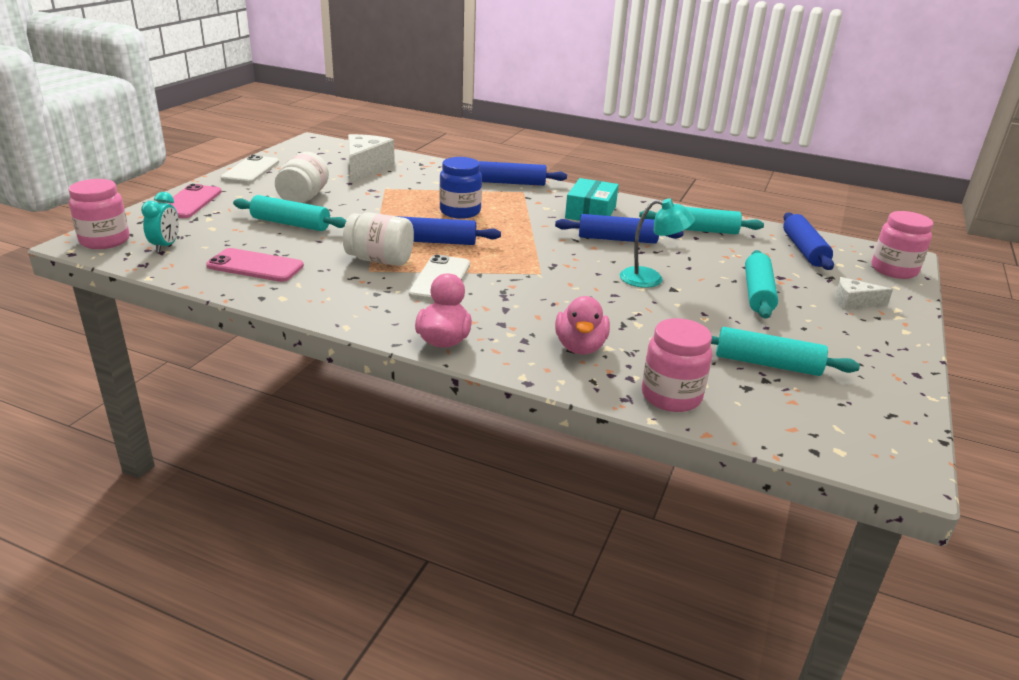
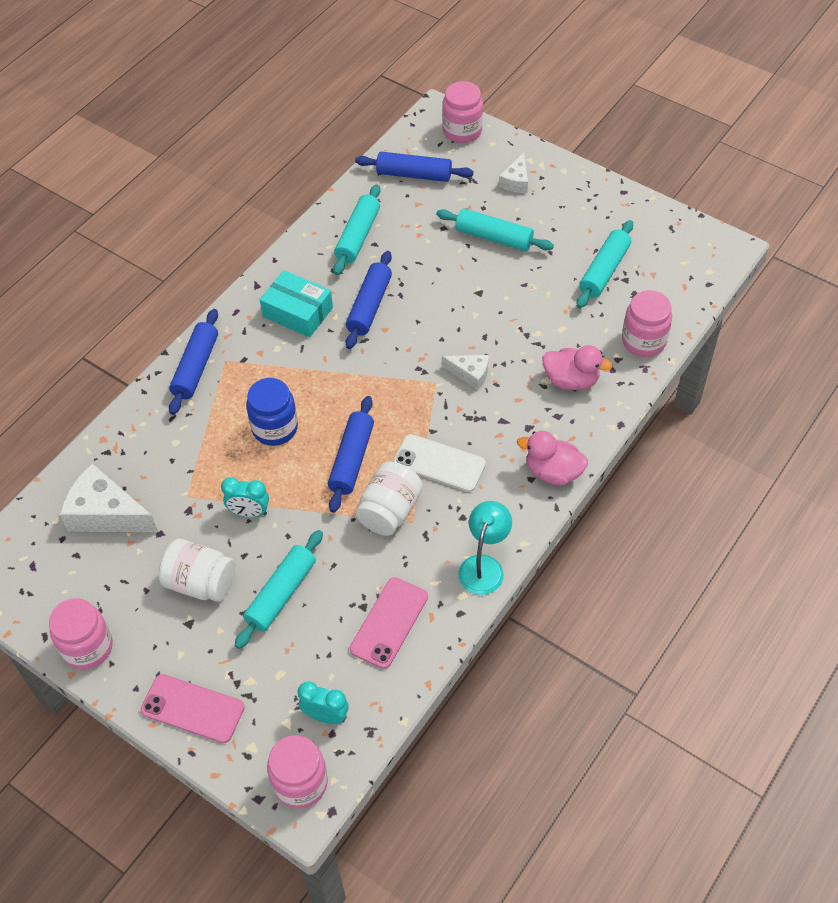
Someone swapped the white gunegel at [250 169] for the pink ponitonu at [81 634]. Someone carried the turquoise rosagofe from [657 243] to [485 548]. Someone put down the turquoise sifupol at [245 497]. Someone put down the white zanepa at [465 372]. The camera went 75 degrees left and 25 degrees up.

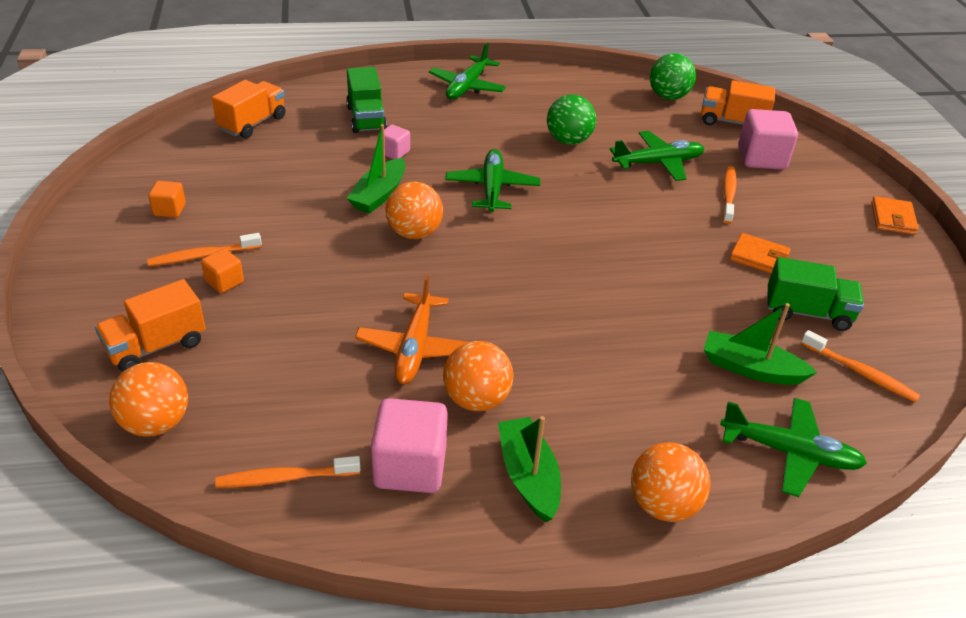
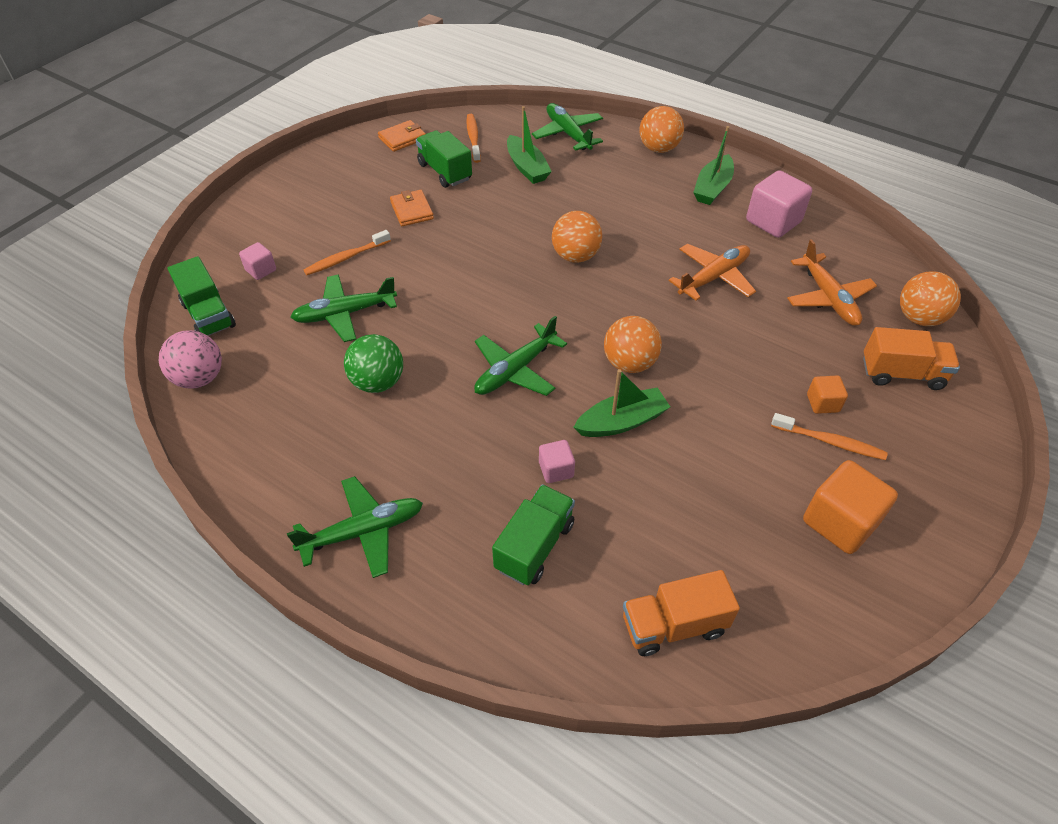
Someone scaled the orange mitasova at [167 199] by 1.87. Someone took away the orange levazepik at [288 472]. Someone carried the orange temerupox from [478 376] to [577 237]. Someone rotated the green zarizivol at [657 156] by 45 degrees counterclockwise. Someone repainted the green temerupox at [673 76], which became the pink temerupox at [190 359]. Someone repainted the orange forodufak at [738 102], which became the green forodufak at [202 296]. Someone scaled the pink mitasova at [768 139] by 0.53. Someone carried the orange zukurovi from [895 215] to [402 136]. Someone put down the orange zarizivol at [832 282]. The camera went 135 degrees left and 10 degrees up.

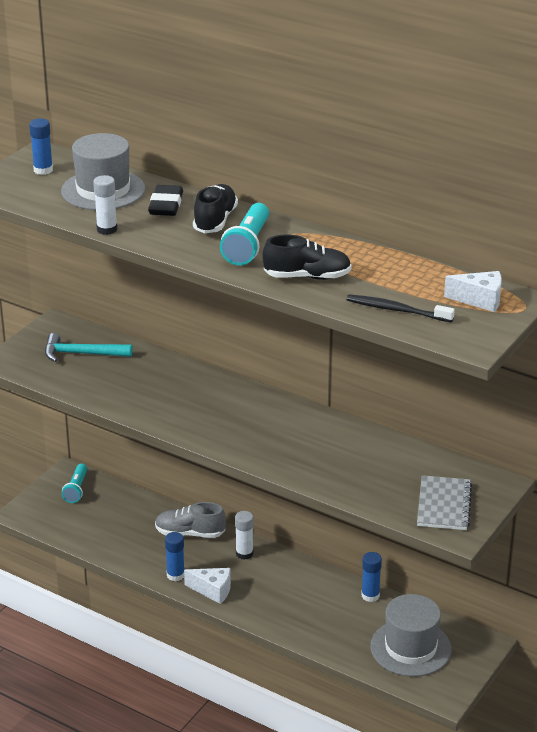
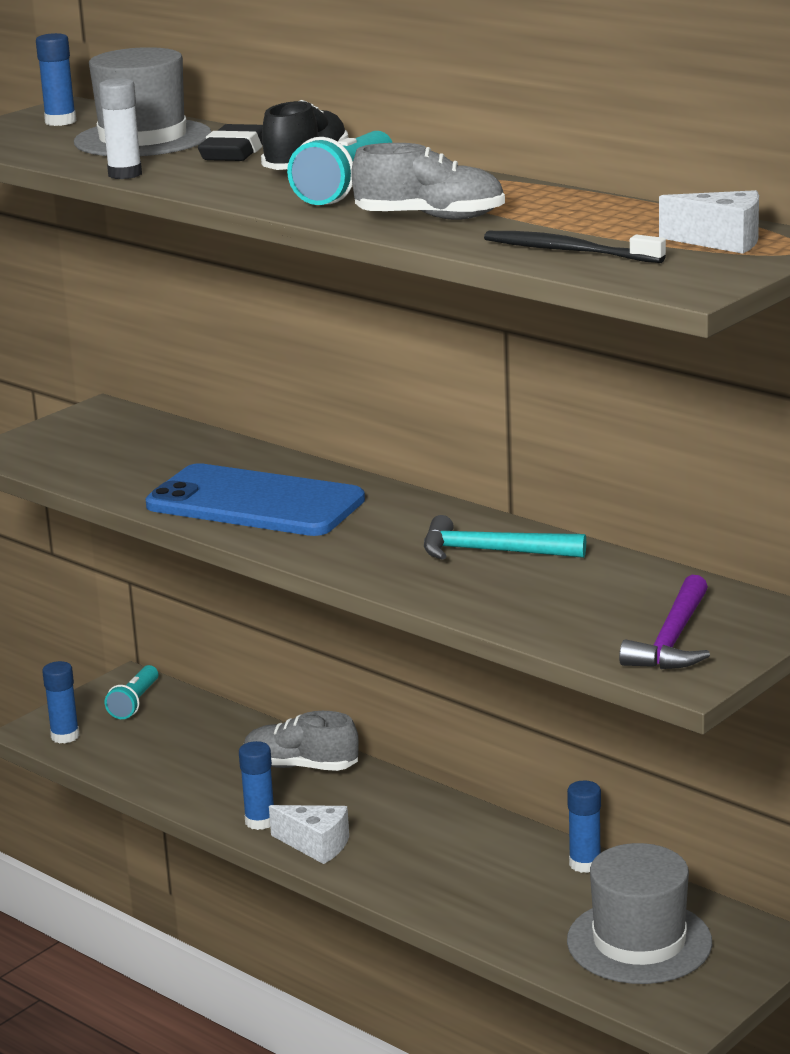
Someone carried the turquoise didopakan from [88 347] to [505 537]. Someone took away the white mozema at [244 535]. Someone repainted the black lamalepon at [307 257], which became the grey lamalepon at [428 181]. Someone swapped the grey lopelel at [444 502] for the purple didopakan at [664 622]. Someone put down the blue mozema at [61 702]. Someone put down the blue gunegel at [255 499]. The camera went 10 degrees right and 10 degrees down.

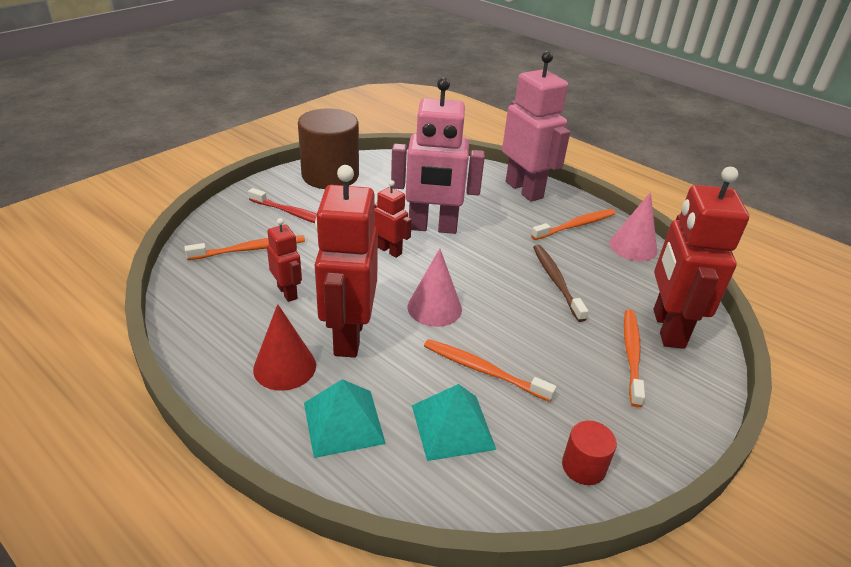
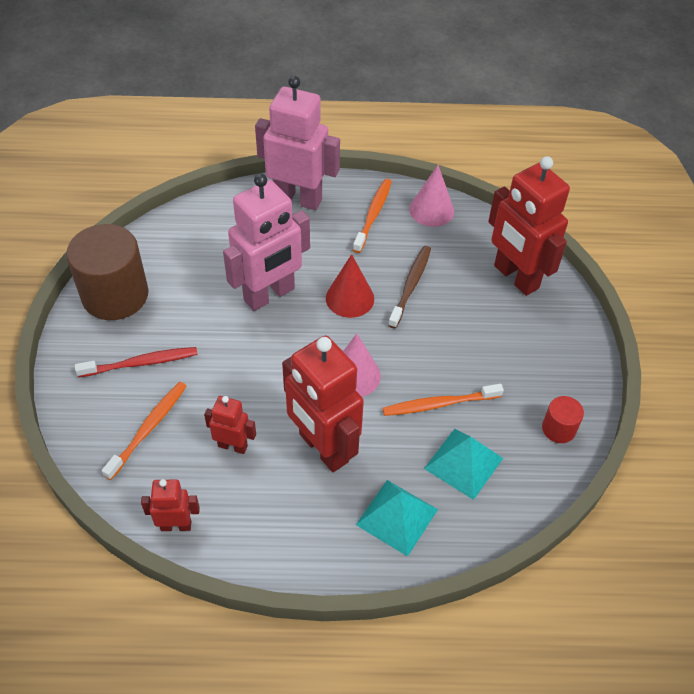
Someone carried the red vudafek from [284 347] to [350 286]. Someone carried the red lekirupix from [393 219] to [170 505]. Someone rotated the brown levazepik at [560 283] by 75 degrees clockwise. Someone took away the orange levazepik at [634 358]. The camera went 40 degrees left and 15 degrees up.

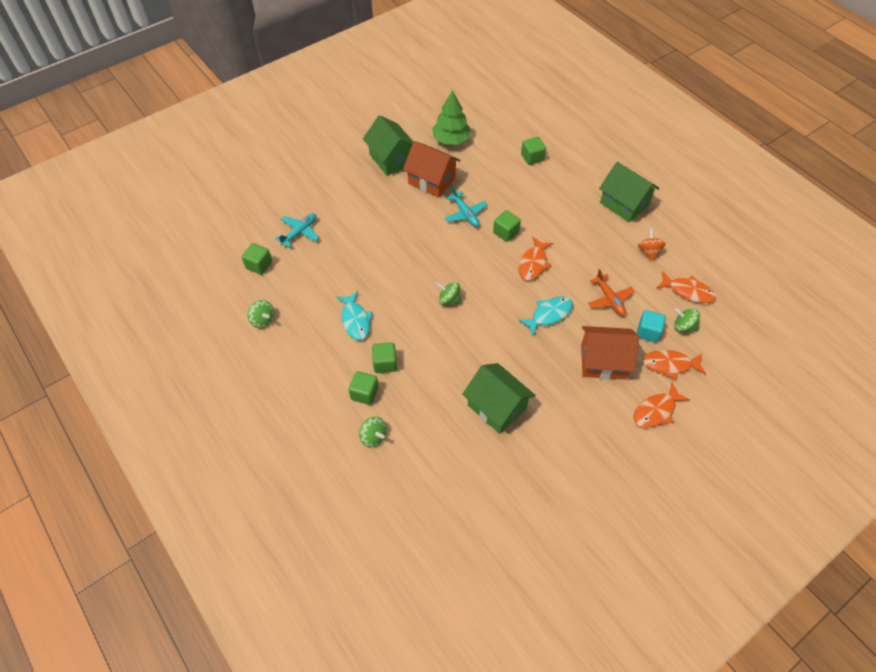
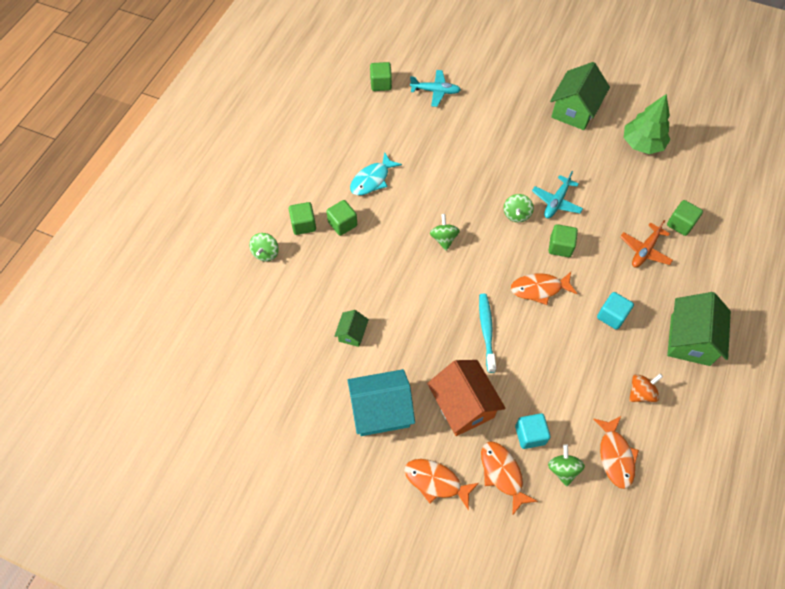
Someone carried the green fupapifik from [261 314] to [519 208]. Someone took away the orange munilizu at [431 169]. Someone scaled the green munilizu at [498 398] by 0.51. Someone swapped the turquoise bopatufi at [545 316] for the turquoise levazepik at [487 333]. Someone carried the orange zarizivol from [611 292] to [646 244]. Someone put down the turquoise munilizu at [381 402]. Someone put down the turquoise mitasova at [615 311]. The camera went 60 degrees right and 5 degrees up.

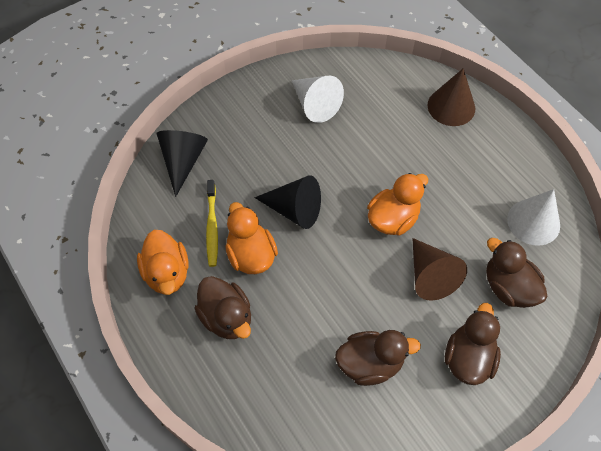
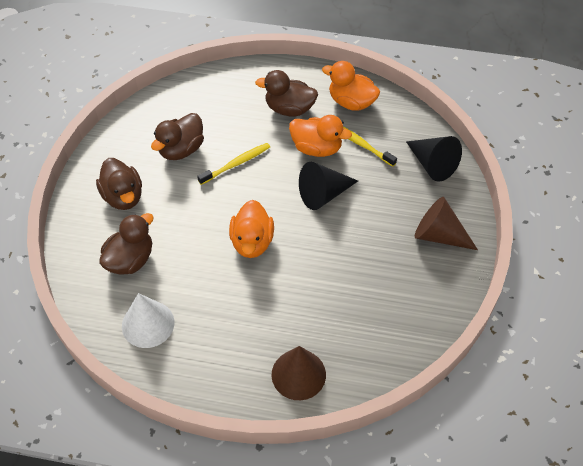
Someone took away the white vudafek at [318 99]. Someone carried the brown vudafek from [439 269] to [446 223]. Someone rotated the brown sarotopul at [516 273] by 60 degrees counterclockwise. Someone put down the yellow levazepik at [233 164]. The camera went 135 degrees right and 5 degrees down.

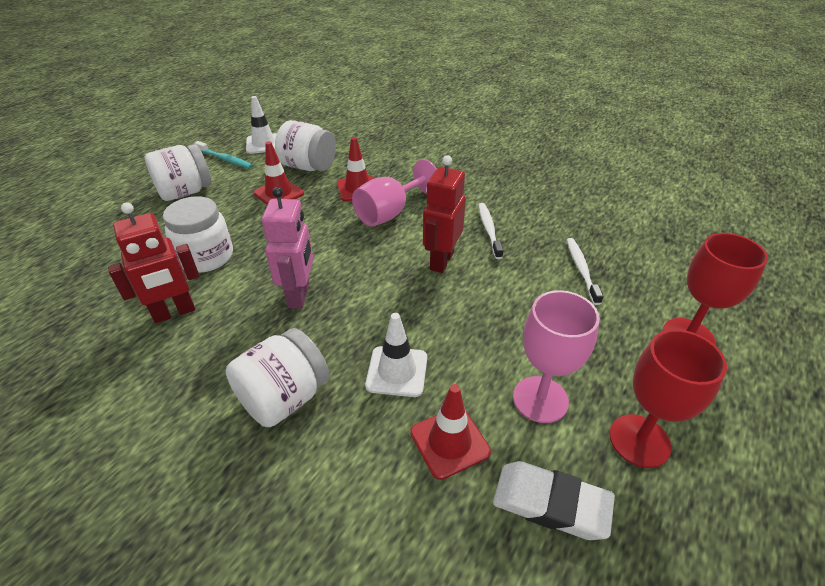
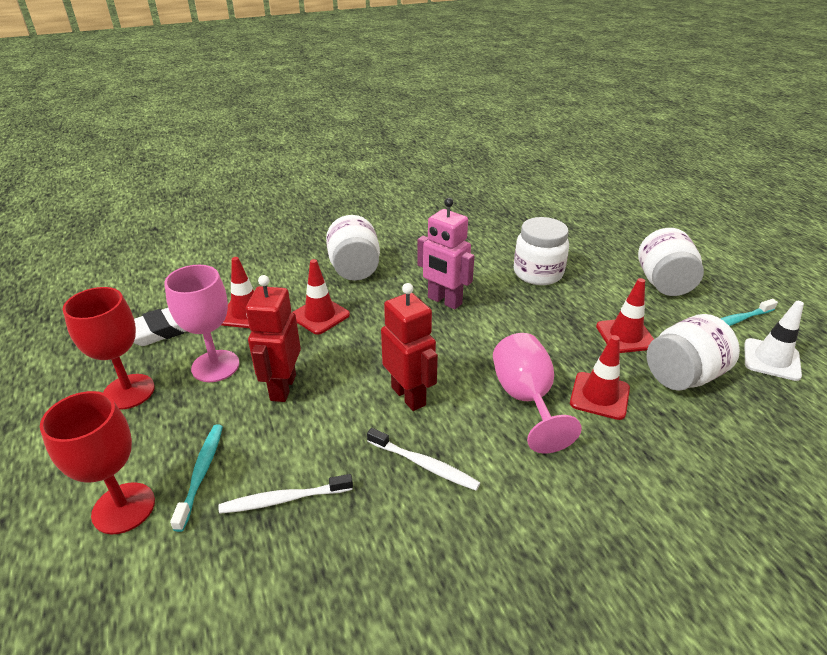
Someone carried the red lekirupix from [154 262] to [273 338]. Someone repainted the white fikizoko at [396 355], which became the red fikizoko at [321 296]. Someone rotated the white levazepik at [585 271] by 135 degrees clockwise. Someone put down the turquoise levazepik at [196 478]. The camera went 125 degrees right and 5 degrees down.

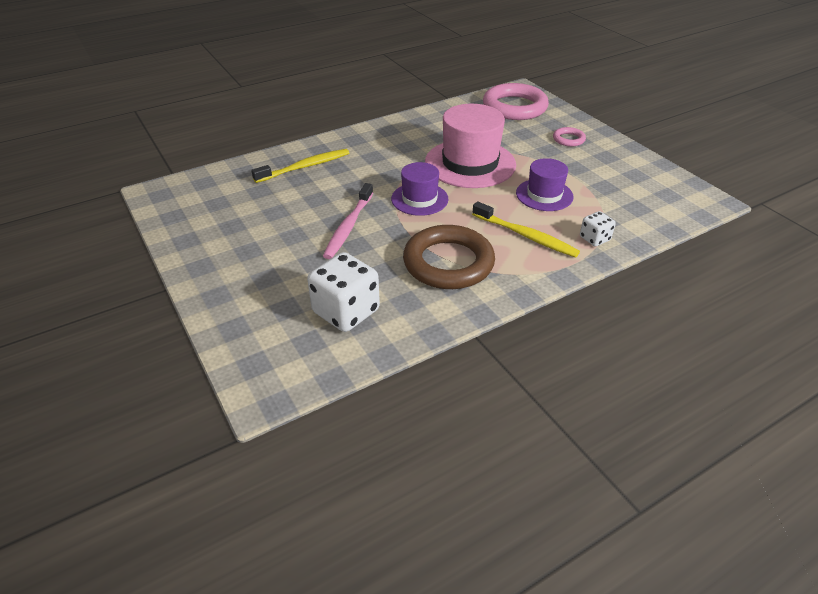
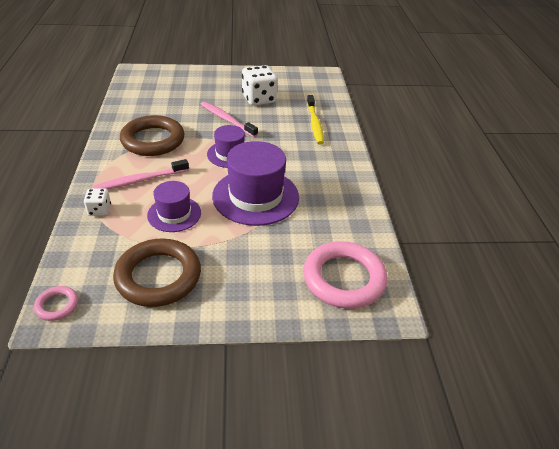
Someone carried the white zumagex from [343 292] to [259 85]. Someone repainted the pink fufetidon at [470 146], which became the purple fufetidon at [255 183]. Someone repainted the yellow levazepik at [526 229], which became the pink levazepik at [141 174]. Someone carried the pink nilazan from [569 137] to [56 303]. Someone put down the brown nilazan at [157 272]. The camera went 115 degrees right and 0 degrees up.

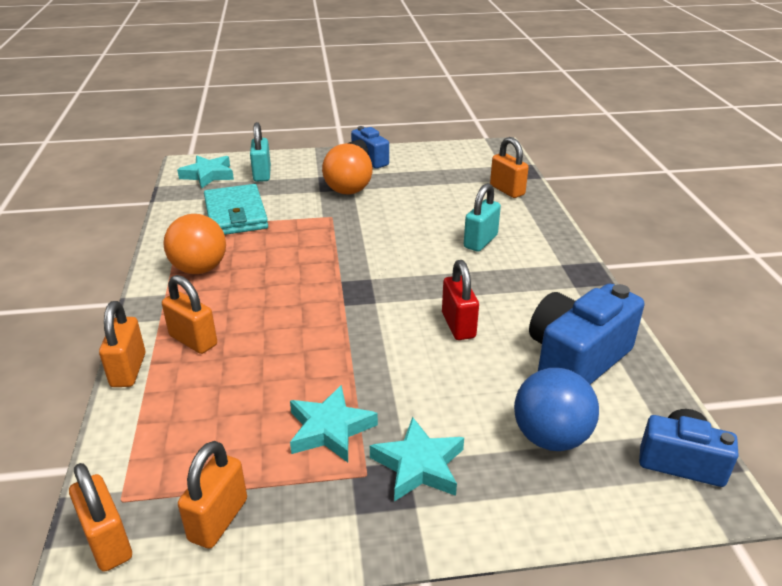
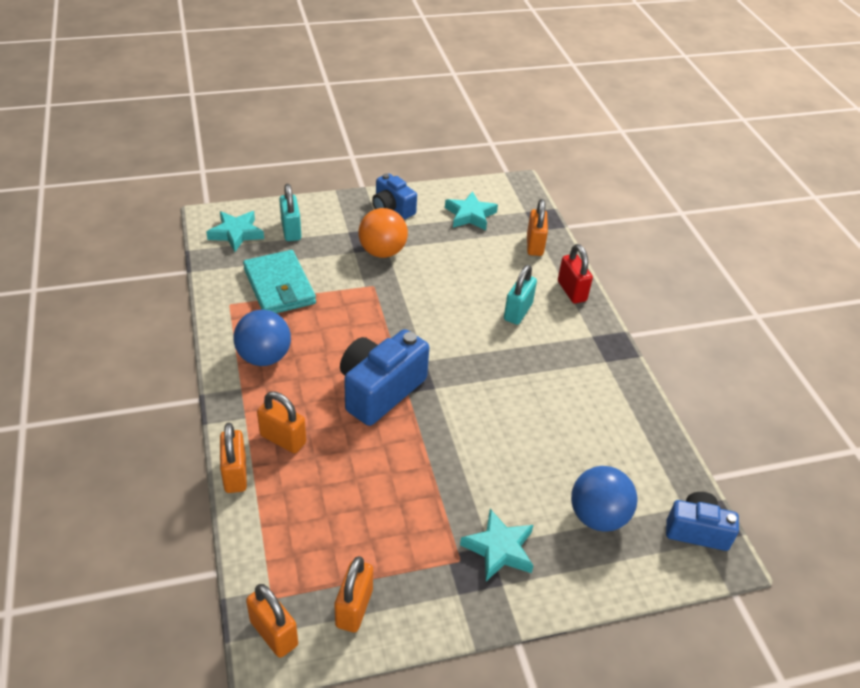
Someone repainted the orange temerupox at [194 244], which became the blue temerupox at [262 338]. Someone carried the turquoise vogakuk from [334 424] to [471 211]. Someone carried the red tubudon from [460 300] to [575 273]. Someone rotated the orange tubudon at [509 167] by 45 degrees clockwise. Someone carried the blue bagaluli from [586 333] to [384 377]. The camera went 10 degrees left and 10 degrees up.

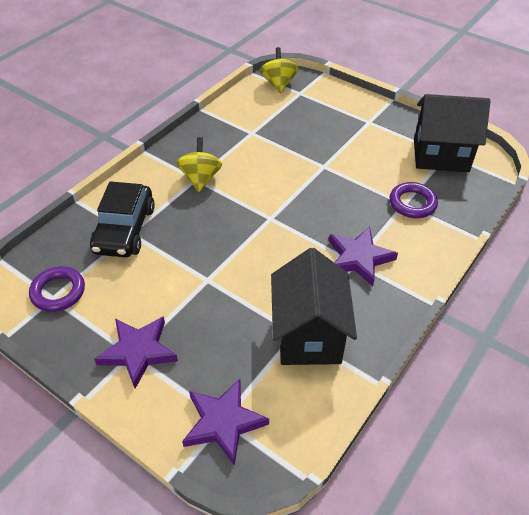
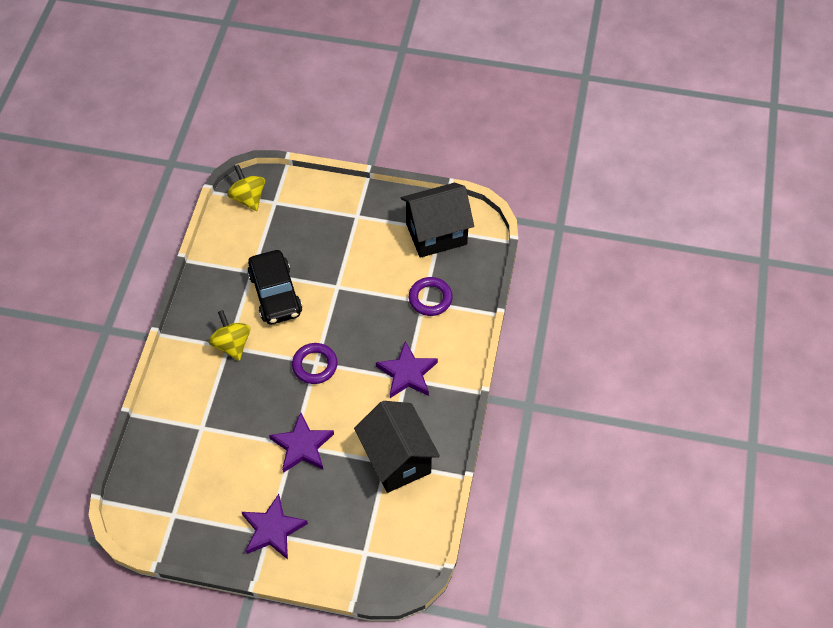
Someone carried the purple nilazan from [57 289] to [315 363]. Someone carried the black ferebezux from [122 219] to [274 287]. Someone carried the purple vogakuk from [225 422] to [301 442]. The camera went 25 degrees left and 10 degrees up.

